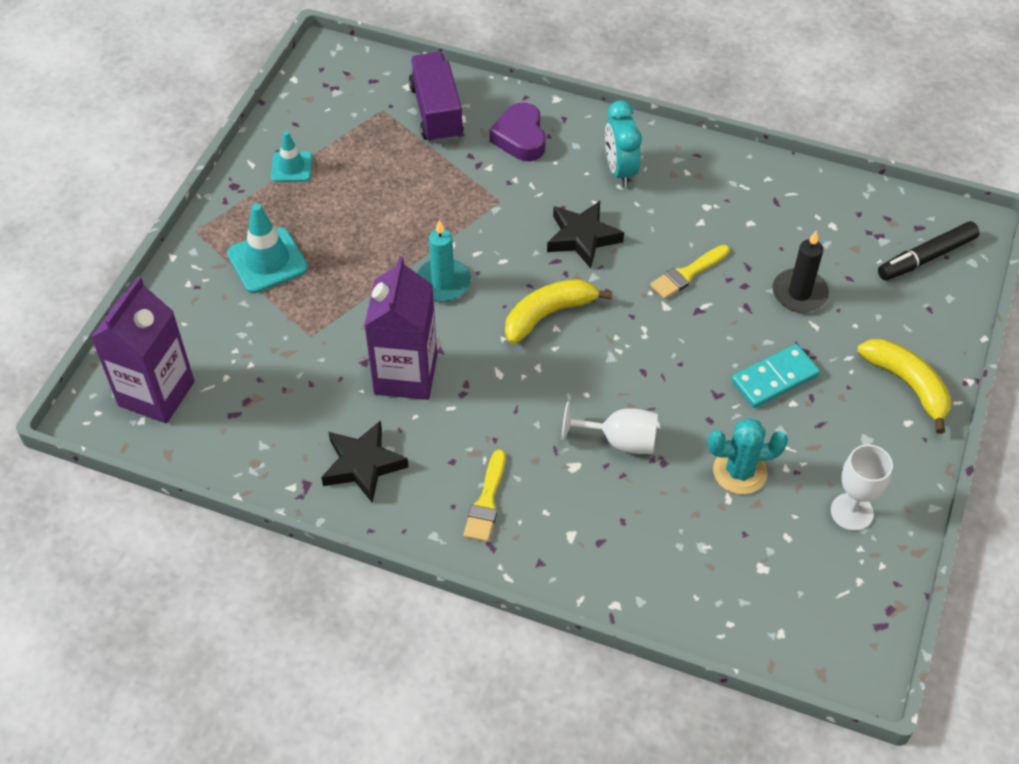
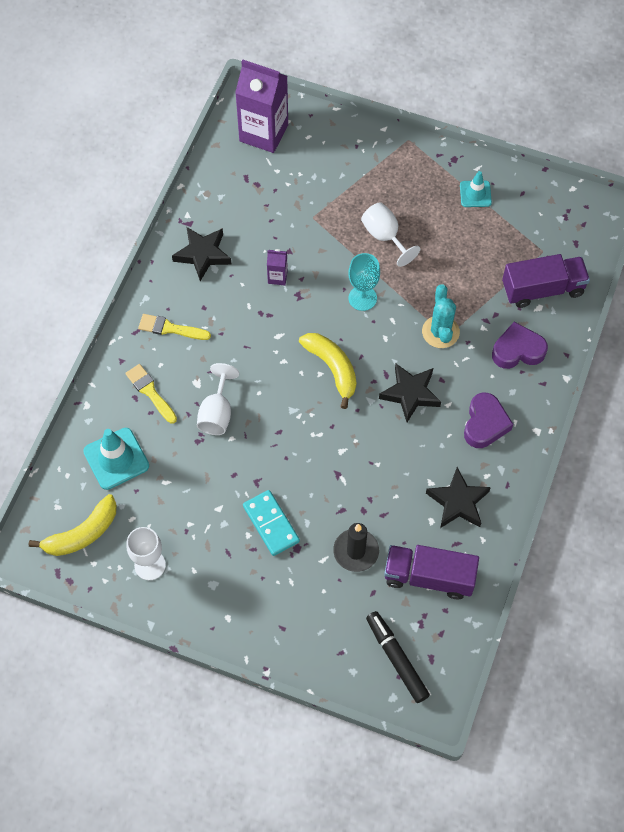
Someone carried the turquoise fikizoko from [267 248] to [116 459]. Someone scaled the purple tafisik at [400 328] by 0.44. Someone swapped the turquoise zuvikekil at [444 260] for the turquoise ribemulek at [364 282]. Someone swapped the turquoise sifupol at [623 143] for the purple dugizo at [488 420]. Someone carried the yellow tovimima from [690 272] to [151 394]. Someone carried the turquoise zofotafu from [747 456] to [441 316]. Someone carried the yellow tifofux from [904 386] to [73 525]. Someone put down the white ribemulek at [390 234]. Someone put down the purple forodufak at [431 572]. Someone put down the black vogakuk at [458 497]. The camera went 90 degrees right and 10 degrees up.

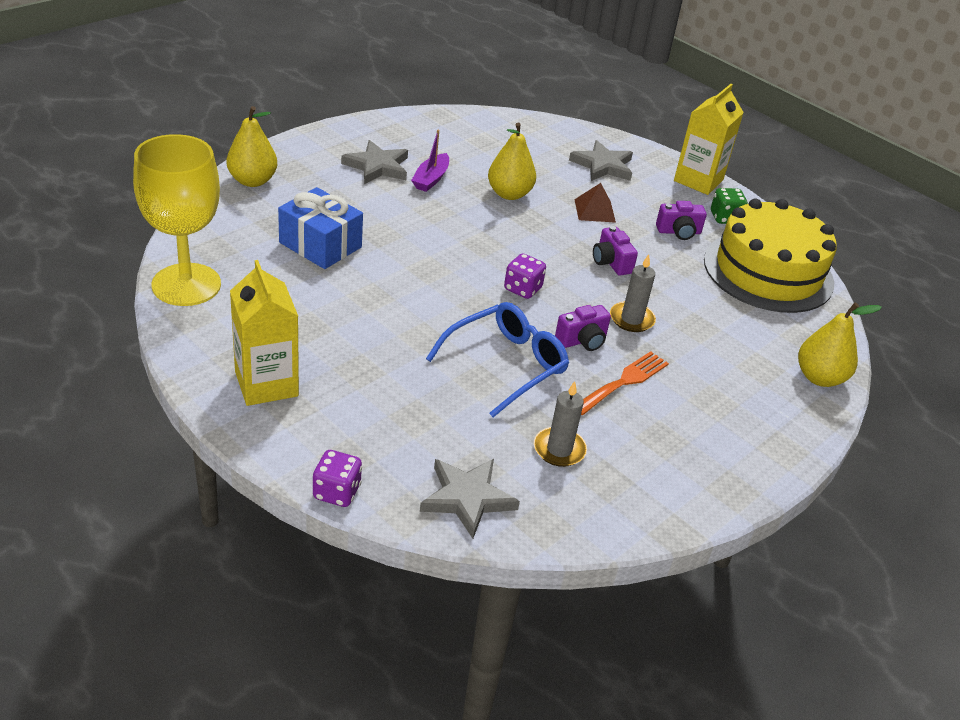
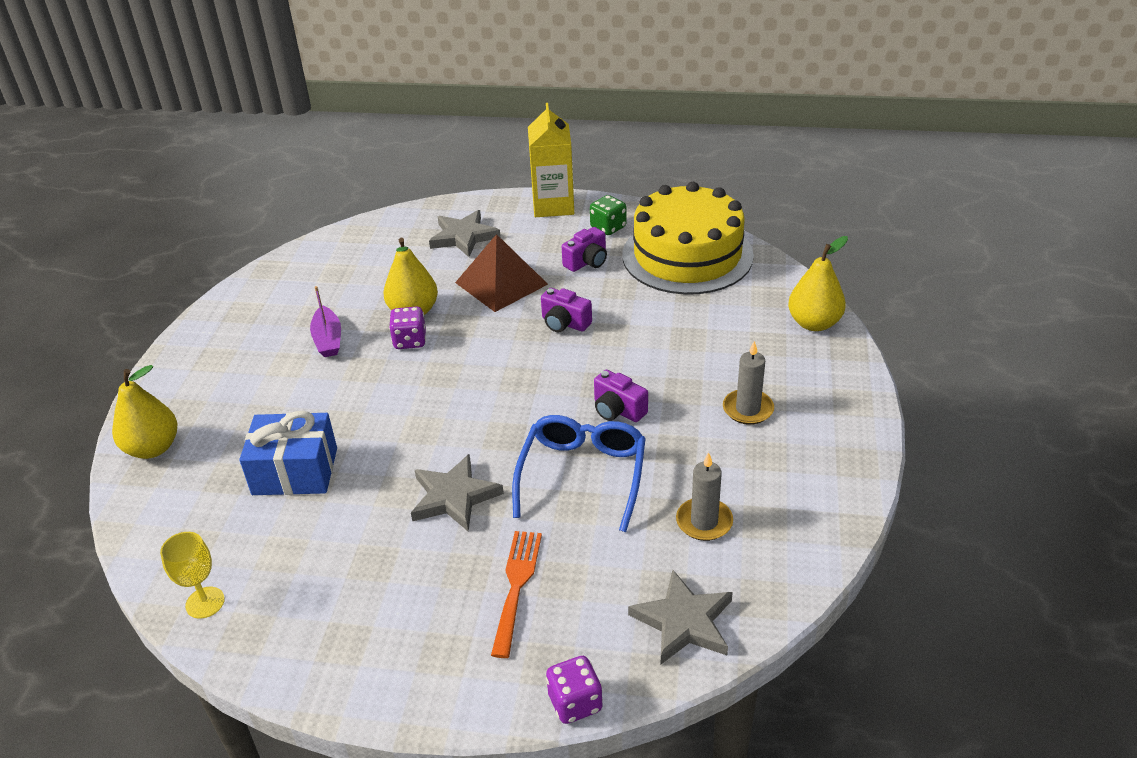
Someone scaled the yellow ribemulek at [177 220] by 0.46. Someone took away the yellow tafisik at [264 333]. Someone carried the grey vogakuk from [374 162] to [457 492]. Someone carried the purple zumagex from [525 276] to [407 327]. Someone rotated the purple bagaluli at [583 328] by 105 degrees clockwise. Someone scaled the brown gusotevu at [595 203] by 1.66. Someone carried the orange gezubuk from [625 383] to [516 594]. Someone carried the grey zuvikekil from [633 293] to [748 383]. The camera went 30 degrees left and 0 degrees up.

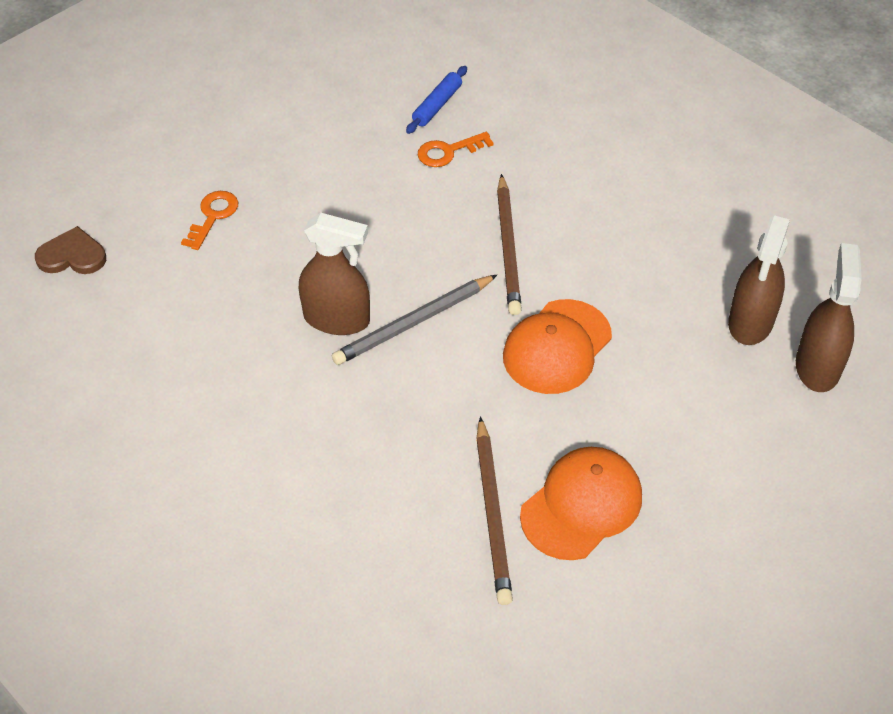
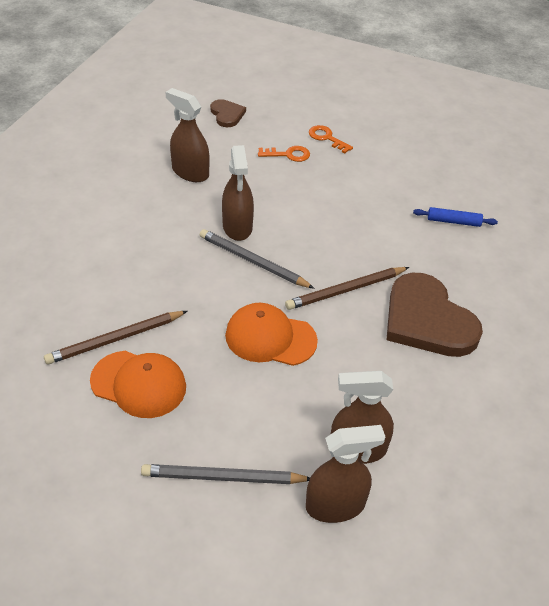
Someone carried the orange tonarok from [456 149] to [331 139]. Someone put down the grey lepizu at [225 474]. Someone put down the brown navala at [187 135]. Someone put down the brown dugizo at [435 315]. The camera went 65 degrees right and 5 degrees down.

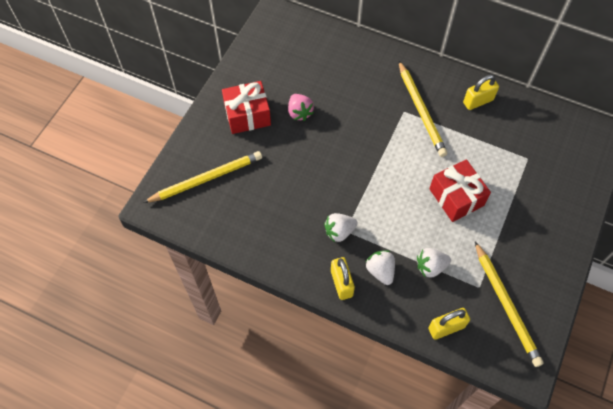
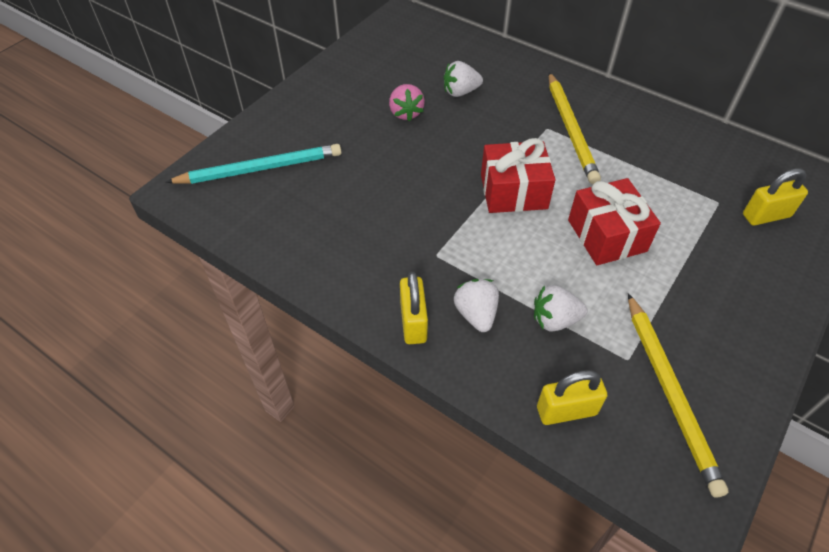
Someone repainted the yellow lepizu at [202 177], which became the turquoise lepizu at [253 164]. Someone carried the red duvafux from [246 107] to [518 175]. Someone carried the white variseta from [340 227] to [463 79]. Someone carried the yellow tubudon from [481 92] to [775 197]. The camera went 10 degrees right and 10 degrees down.

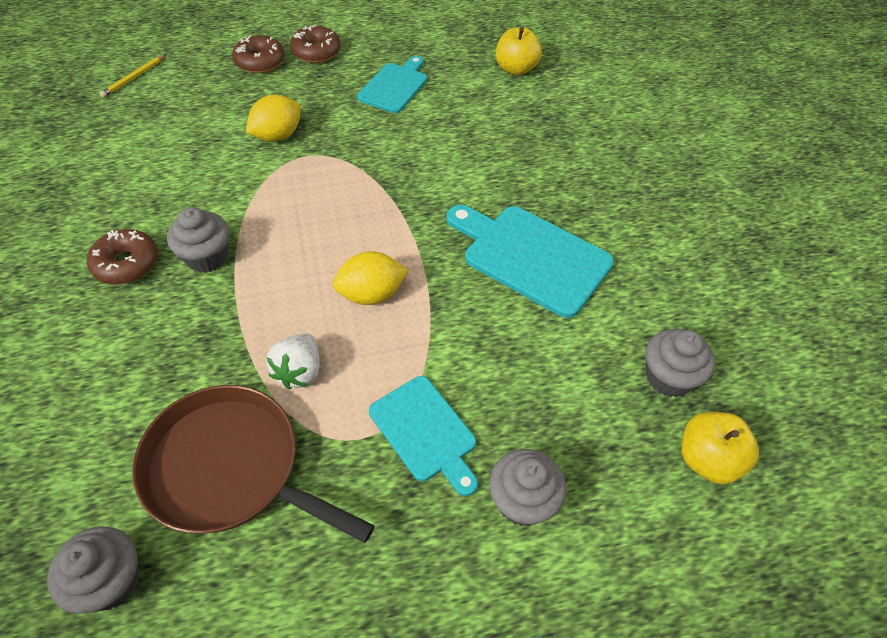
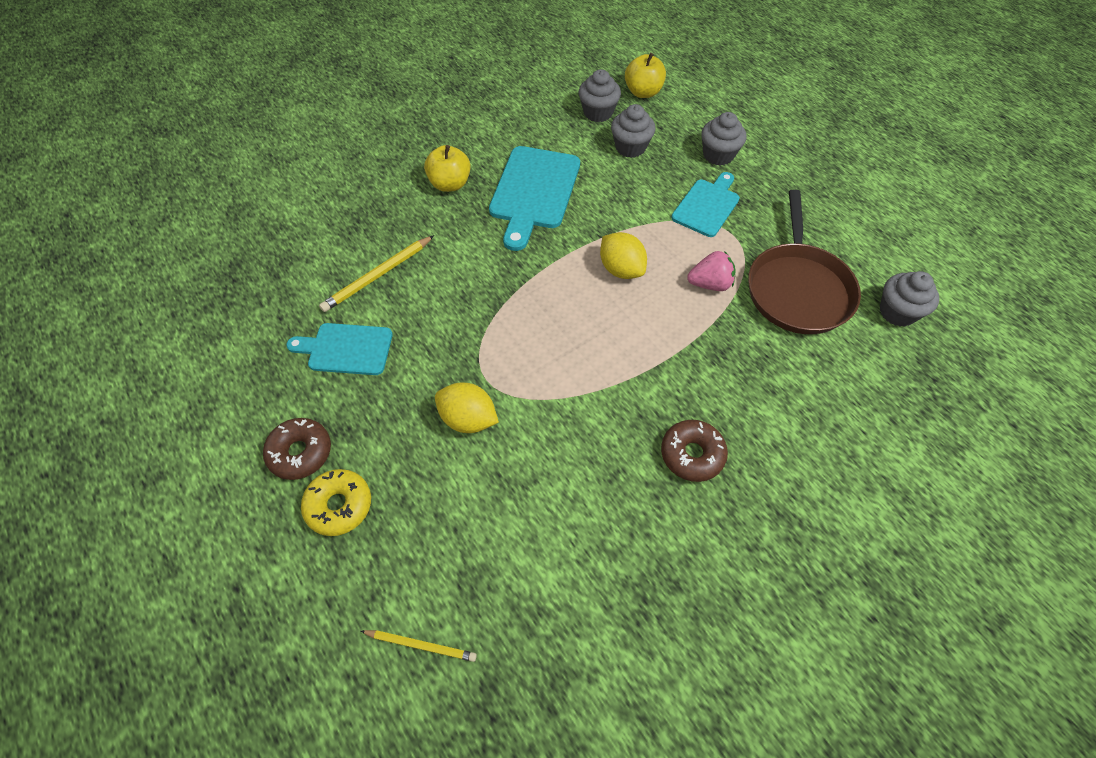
Someone carried the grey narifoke from [198 240] to [633 131]. Someone repainted the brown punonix at [258 54], which became the yellow punonix at [336 502]. Someone repainted the white variseta at [293 361], which became the pink variseta at [711 271]. Someone carried the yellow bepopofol from [519 51] to [447 168]. Someone put down the yellow lepizu at [376 273]. The camera went 110 degrees left and 5 degrees up.

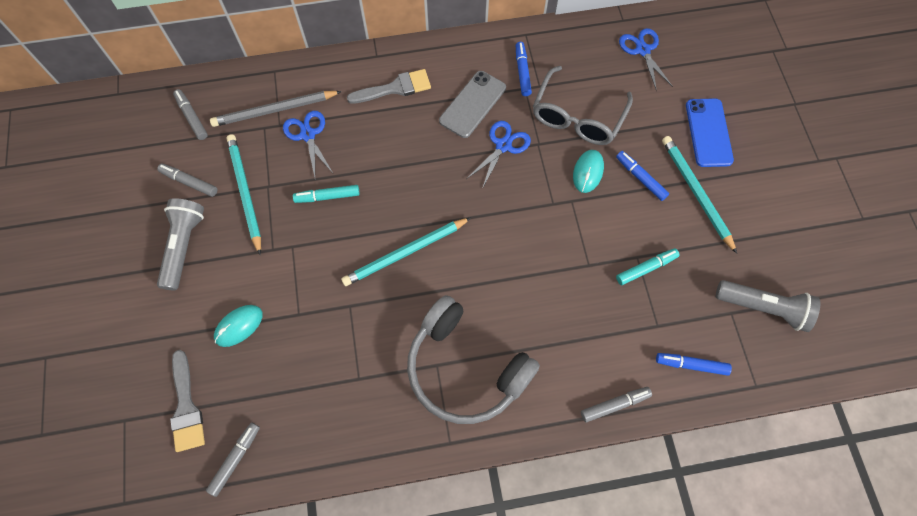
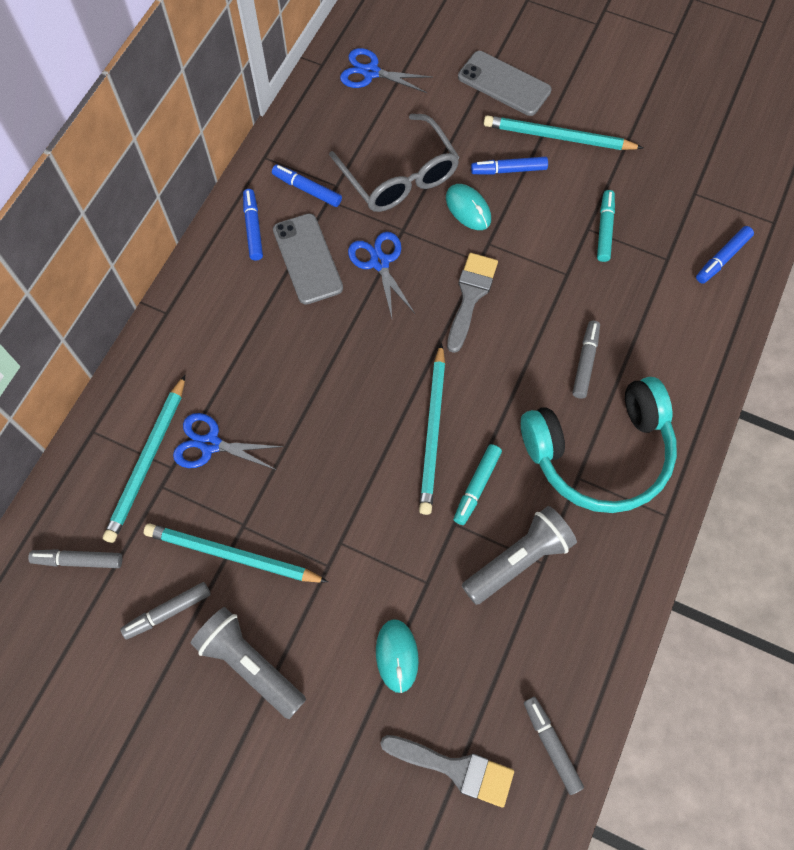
Someone repainted the grey lepizu at [276 109], which became the turquoise lepizu at [144 459]. Someone carried the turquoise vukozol from [326 194] to [477 484]. Someone carried the grey tovimima from [389 86] to [472 303]. Someone repainted the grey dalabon at [473 359], which became the turquoise dalabon at [599 445]. Someone carried the grey vukozol from [616 404] to [586 360]. Someone repainted the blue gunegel at [710 132], which became the grey gunegel at [505 83]. Someone carried the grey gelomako from [768 306] to [519 555]. Someone put down the blue vukozol at [253 224]. The camera went 55 degrees left and 0 degrees up.

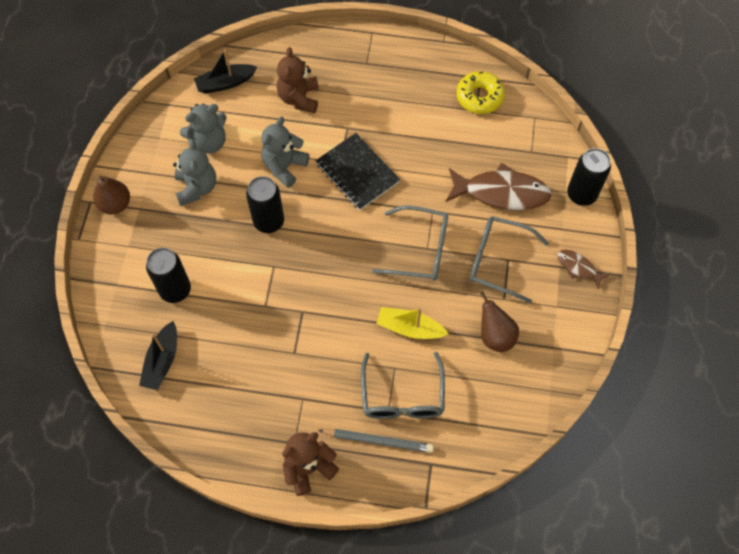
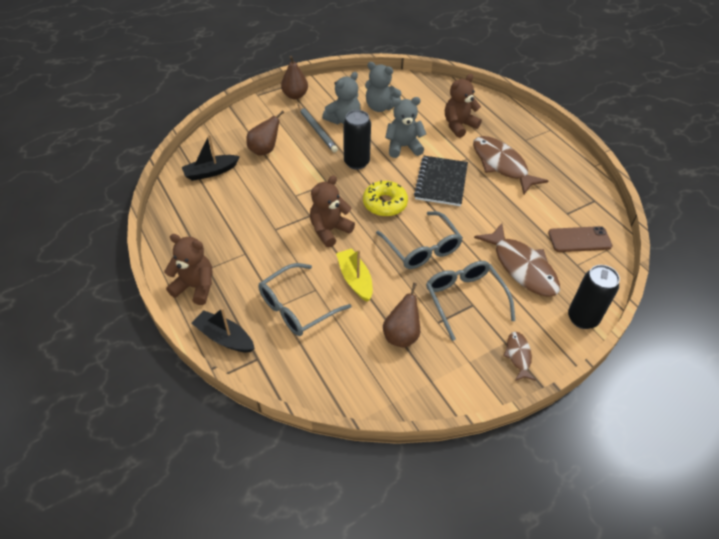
Someone swapped the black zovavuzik at [168 275] for the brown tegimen at [265 133]. Someone carried the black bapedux from [225 71] to [223 330]. Someone carried the grey lepizu from [376 441] to [318 129]. Someone carried the yellow punonix from [481 92] to [385 198]. Someone put down the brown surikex at [332 211]. Someone put down the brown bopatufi at [510 165]. Someone put down the brown gunegel at [580 239]. The camera went 50 degrees right and 15 degrees down.

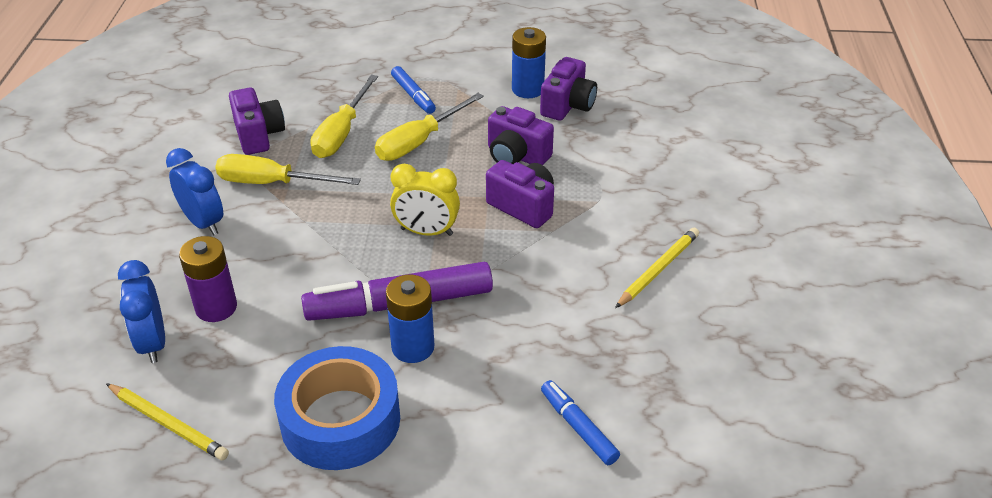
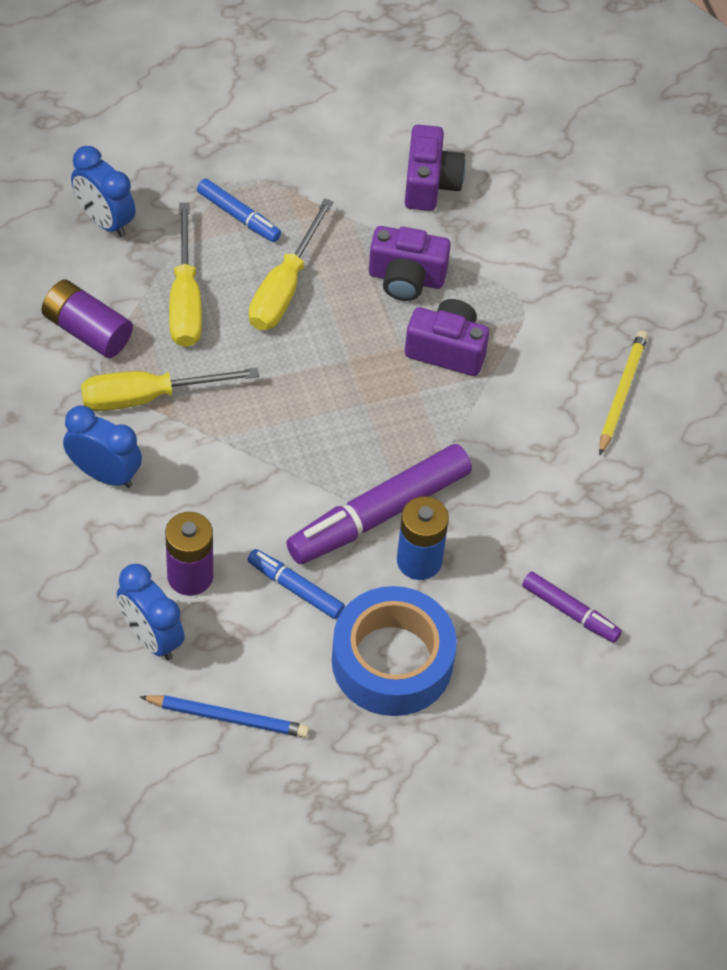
Someone repainted the yellow lepizu at [167 421], which became the blue lepizu at [224 716]. Someone swapped the purple bagaluli at [257 121] for the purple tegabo at [87 319]. Someone took away the yellow sifupol at [425 200]. Someone took away the blue tegabo at [529 62]. Someone carried the blue vukozol from [580 422] to [296 584]. Someone put down the blue sifupol at [103 191]. Someone put down the purple vukozol at [572 607]. The camera went 25 degrees left and 15 degrees up.

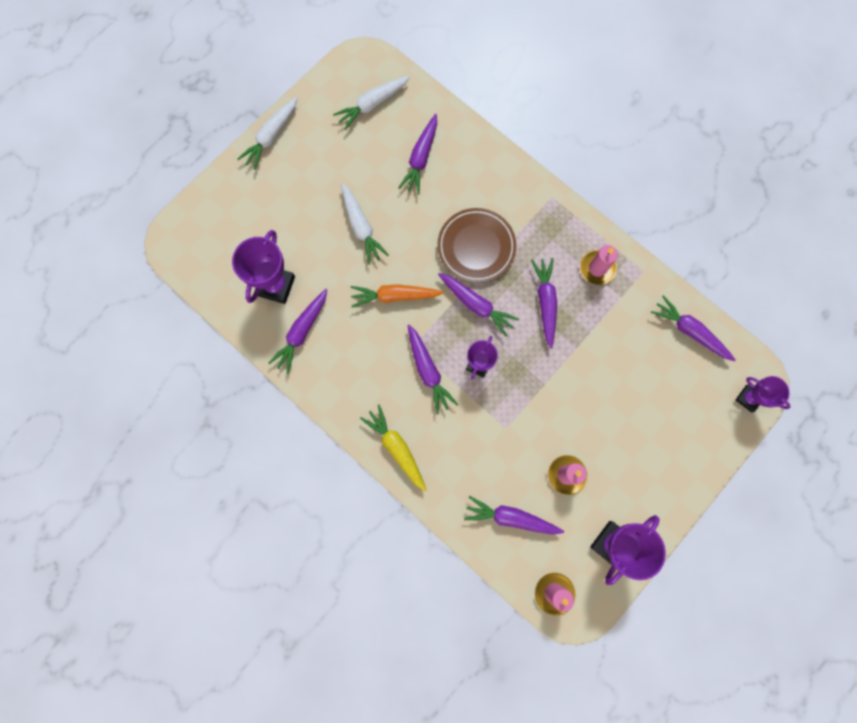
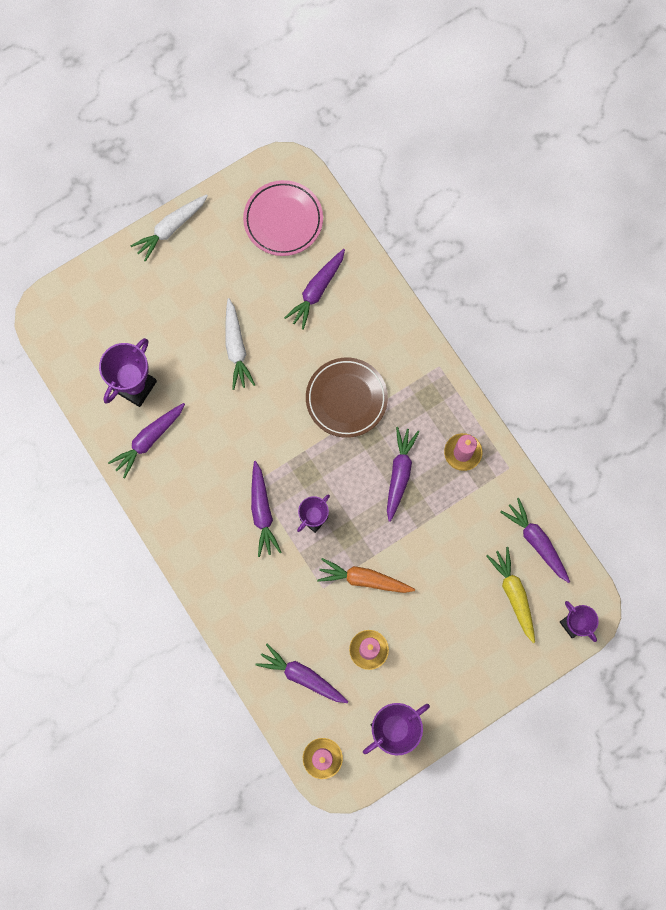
Someone swapped the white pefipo at [371 103] for the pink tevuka at [283 218]. Someone carried the orange pefipo from [397 296] to [366 575]. Someone carried the yellow pefipo from [393 448] to [510 595]. Someone took away the purple pefipo at [478 305]. The camera went 15 degrees right and 0 degrees up.

